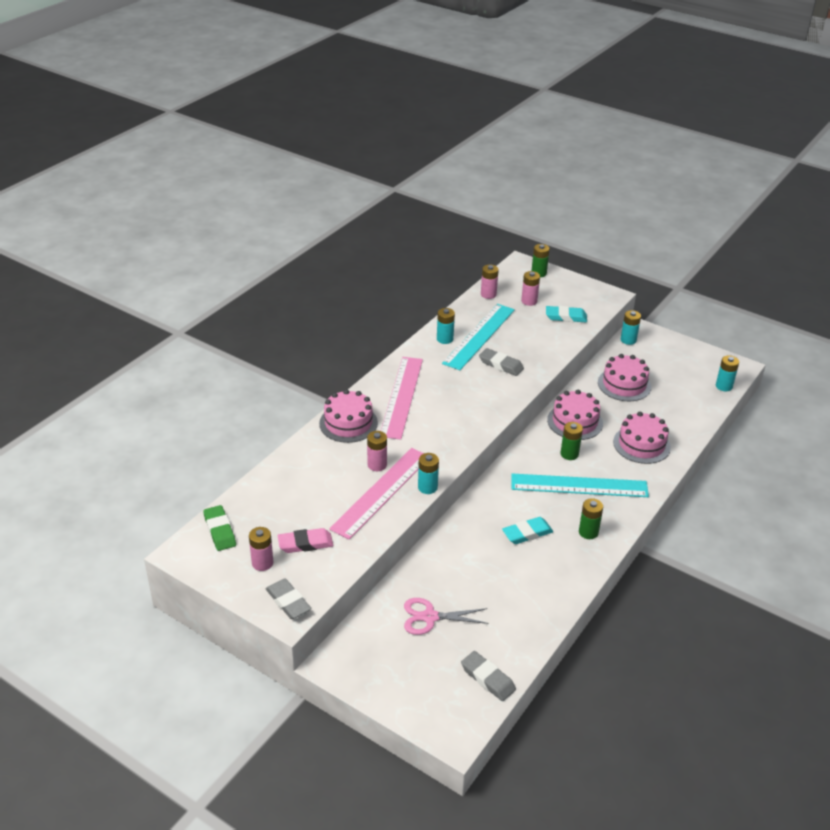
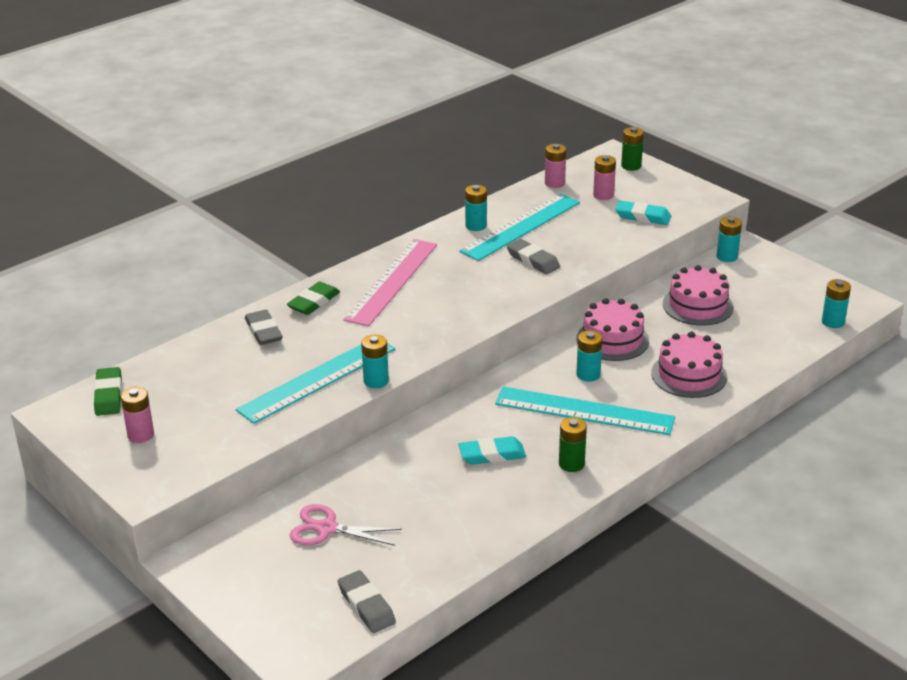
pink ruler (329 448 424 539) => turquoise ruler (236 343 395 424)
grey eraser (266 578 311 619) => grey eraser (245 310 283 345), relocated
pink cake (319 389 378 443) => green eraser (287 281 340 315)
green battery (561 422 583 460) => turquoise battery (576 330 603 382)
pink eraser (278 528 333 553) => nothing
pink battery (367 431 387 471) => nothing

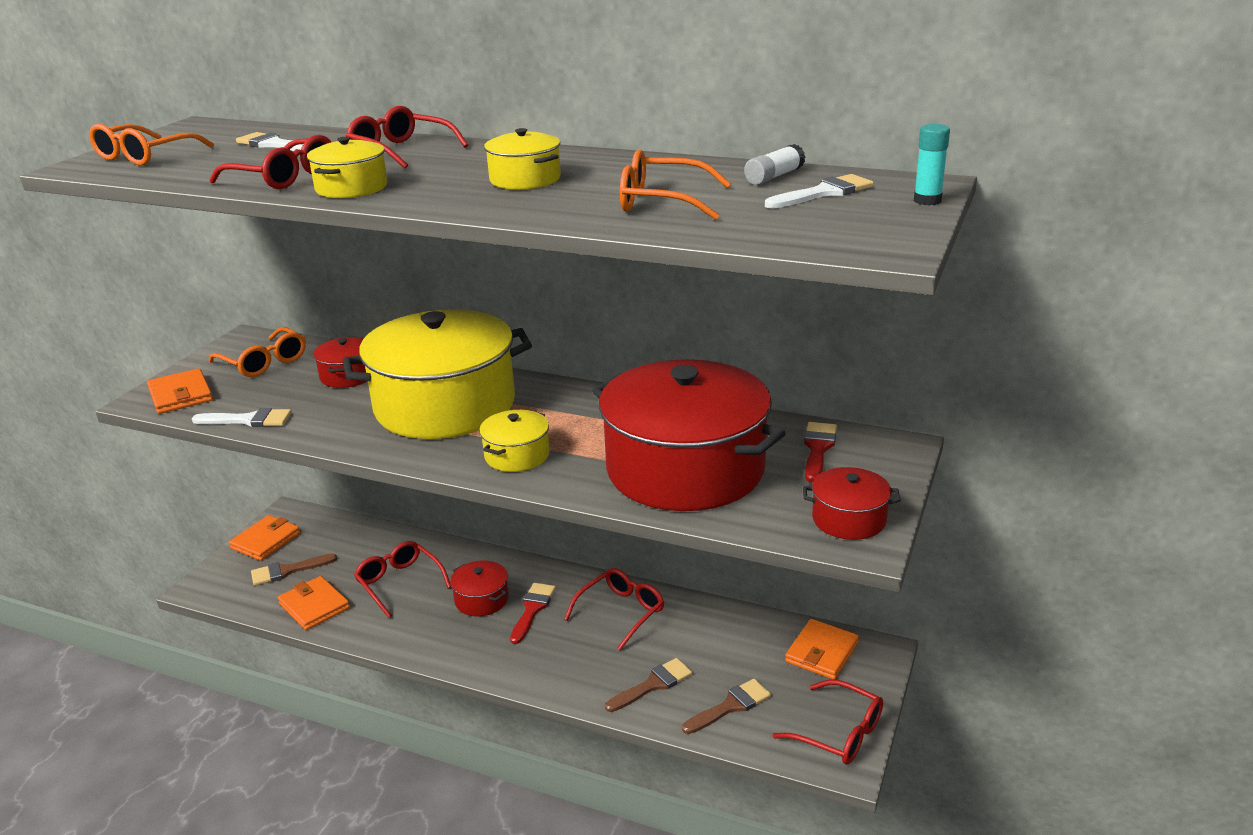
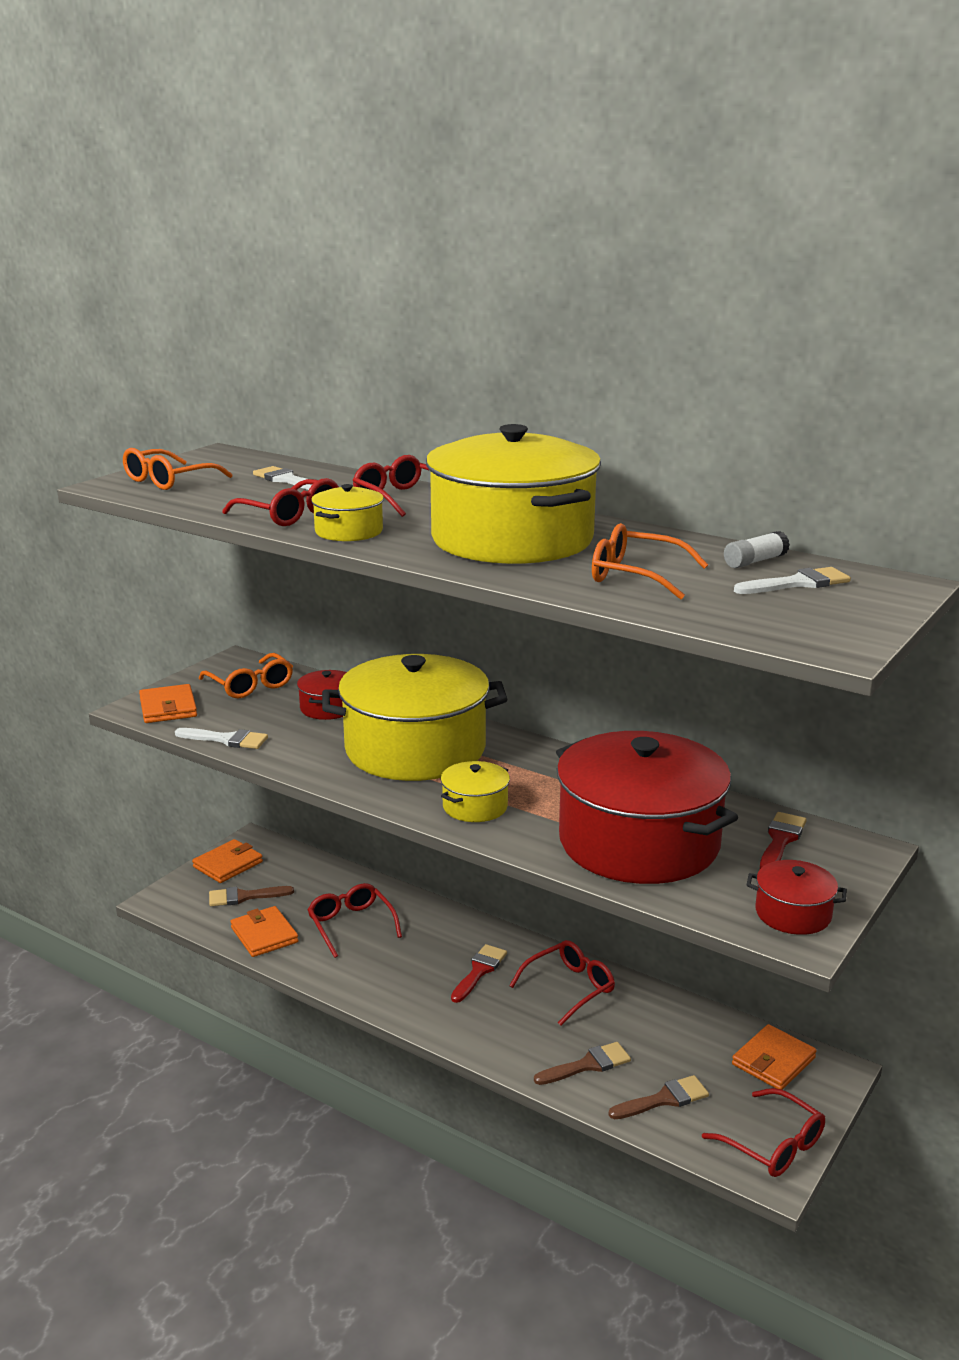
yellow pot (484 128 561 190) => yellow pot (426 424 601 564), x2.35
red pot (450 560 509 617) => nothing
turquoise glue stick (914 124 950 206) => nothing

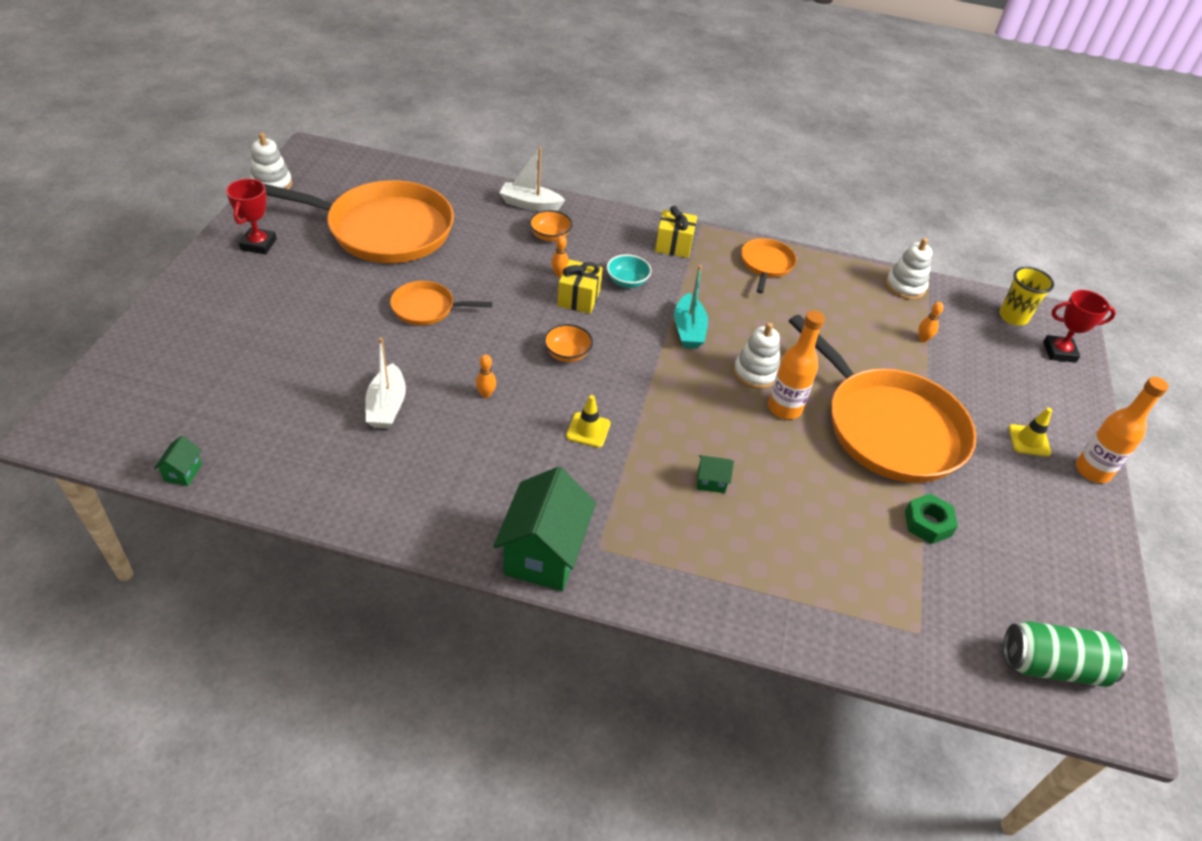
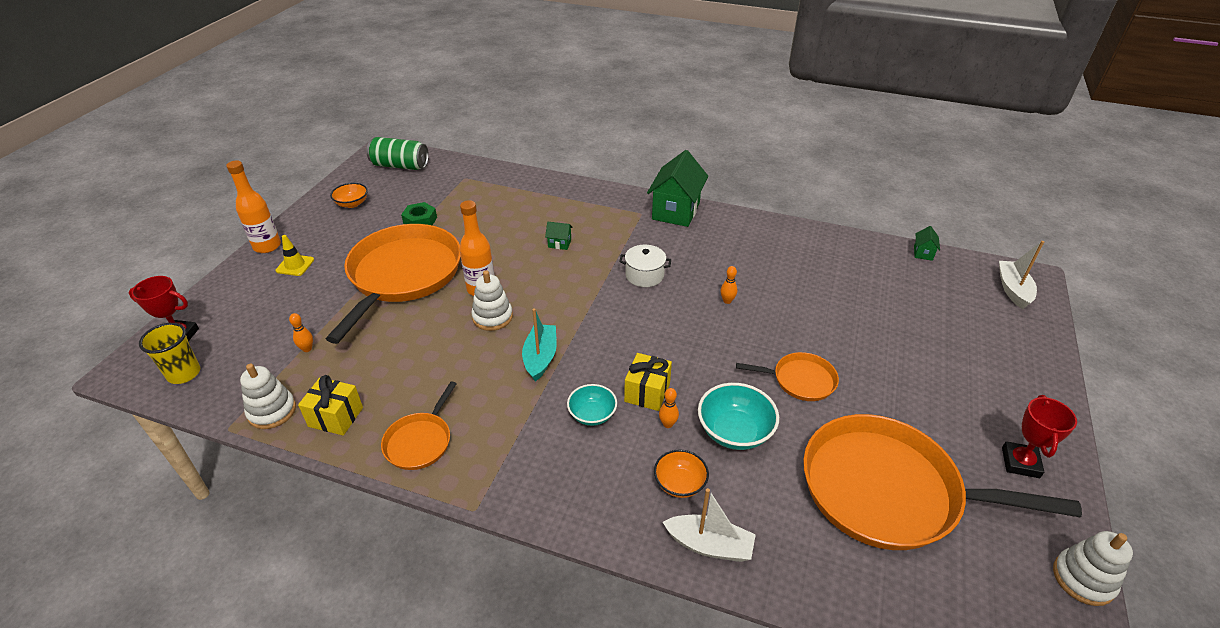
yellow gift (655 206 697 258) => yellow gift (298 375 363 435), relocated
orange pan (789 315 976 483) => orange pan (326 224 461 344), 45 degrees clockwise
orange bowl (544 324 593 362) => orange bowl (330 183 368 208), relocated
yellow traffic cone (566 395 611 448) => white pot (619 245 671 287)
nothing => turquoise bowl (698 383 779 450)
white boat (365 337 406 429) => white boat (999 241 1044 309), relocated

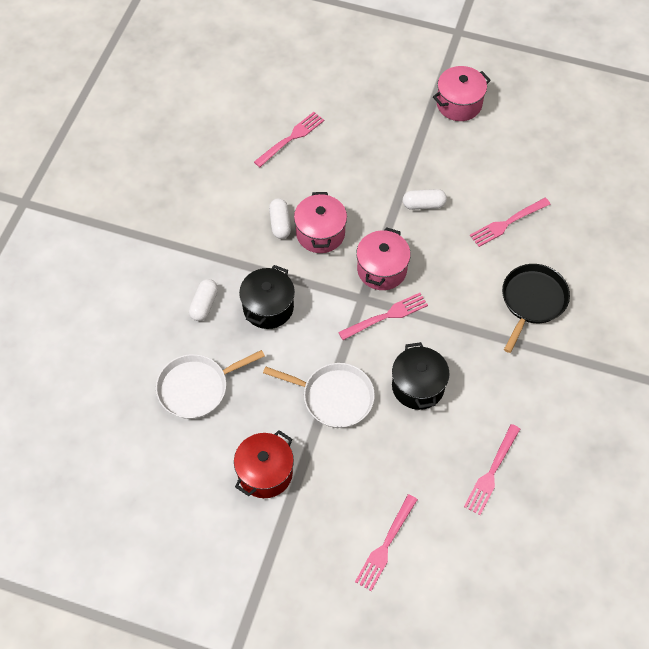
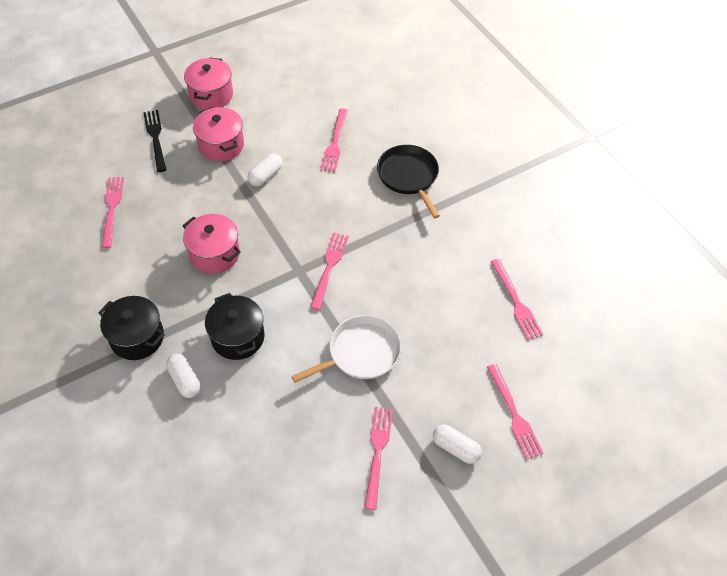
black pot (392 342 450 410) => black pot (98 296 165 360), relocated
nothing => black fork (143 110 166 172)
pink pot (356 227 411 290) => pink pot (193 107 244 162), relocated
red pot (234 430 294 498) => pink fork (364 407 393 510)
white capsule (269 198 291 239) => white capsule (433 425 482 464), relocated
white pan (156 350 265 419) => nothing

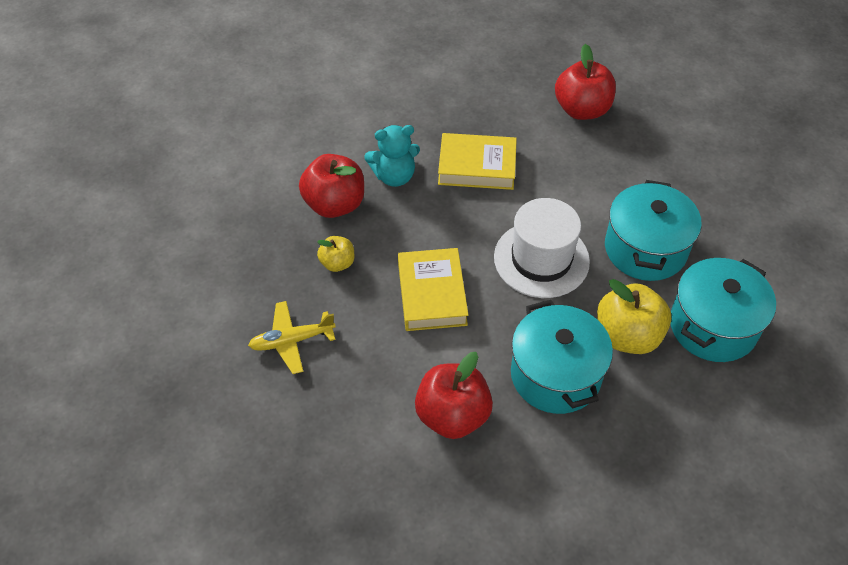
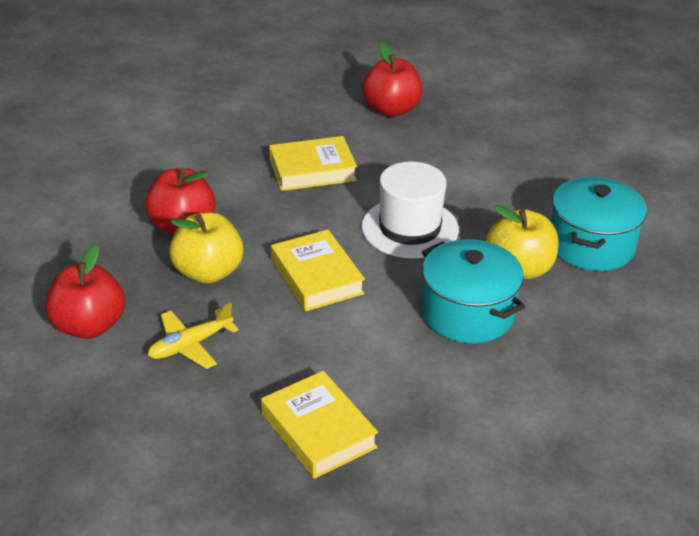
red apple (415 352 493 439) => red apple (45 244 125 339), relocated
yellow apple (317 236 354 272) => yellow apple (169 212 244 284), x1.83
nothing => yellow book (261 371 378 479)
turquoise teddy bear (364 125 420 187) => nothing
turquoise pot (605 180 702 281) => nothing

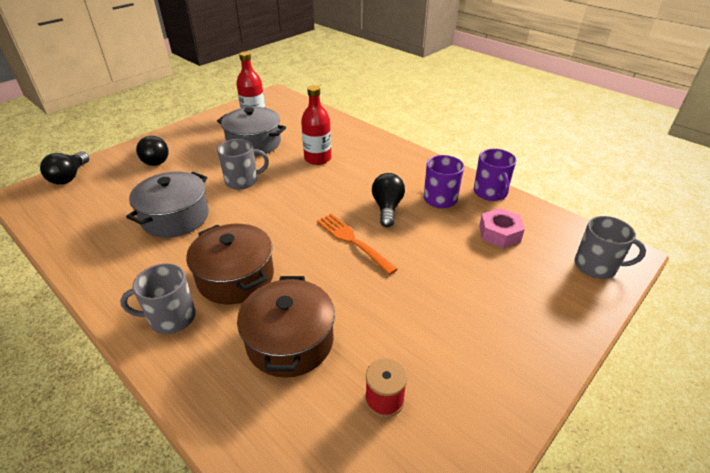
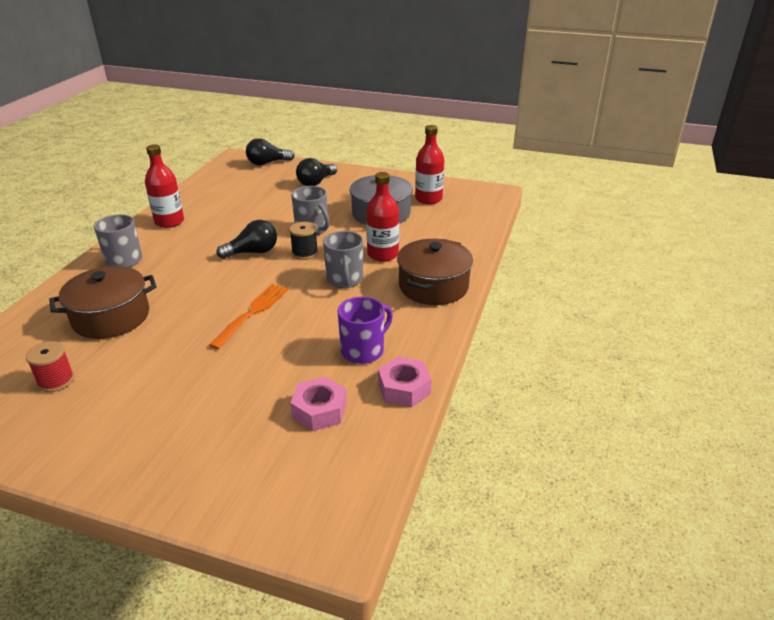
nothing => red bottle (145 144 184 228)
black light bulb (372 173 405 227) => black light bulb (217 220 277 259), relocated
nothing => black spool (289 222 318 260)
grey mug (575 216 646 279) => grey mug (323 231 363 288), relocated
purple mug (474 149 517 201) => pink nut (378 357 432 407)
brown pot (186 224 274 304) => brown pot (397 239 473 305), relocated
grey pot (126 172 209 238) => nothing

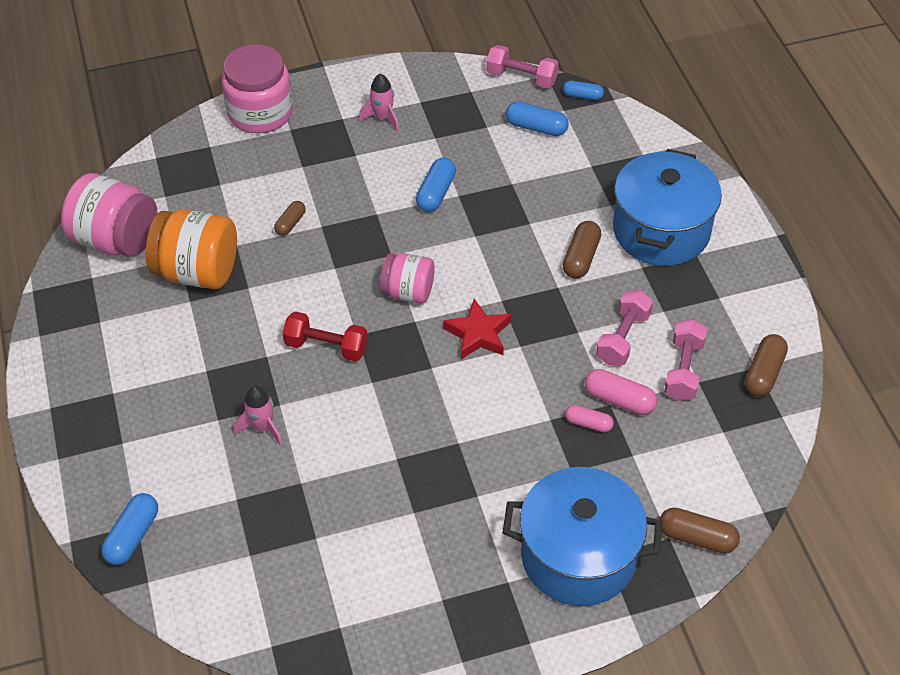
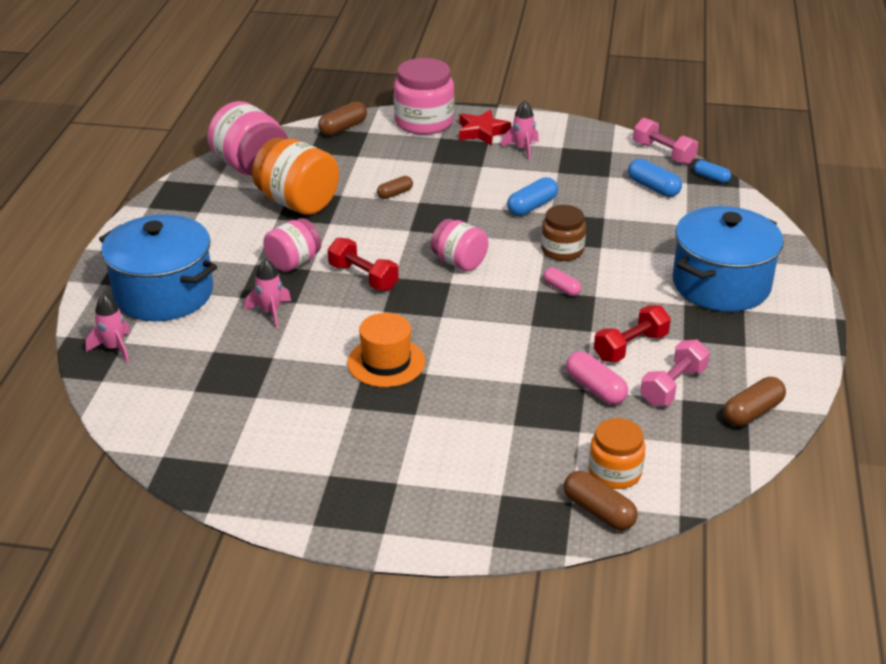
blue capsule (101 493 158 565) => pink rocket (86 294 131 362)
blue pot (503 467 662 606) => blue pot (99 214 217 321), relocated
nothing => pink jar (263 218 321 272)
brown capsule (563 221 601 279) => brown capsule (318 101 367 136), relocated
nothing => orange hat (347 313 425 387)
red star (443 299 511 359) => red star (459 109 511 146), relocated
nothing => brown jar (541 205 586 261)
pink capsule (565 405 614 432) => pink capsule (543 267 581 296), relocated
nothing => orange jar (589 418 646 489)
pink dumbbell (596 290 653 365) => red dumbbell (594 305 671 362)

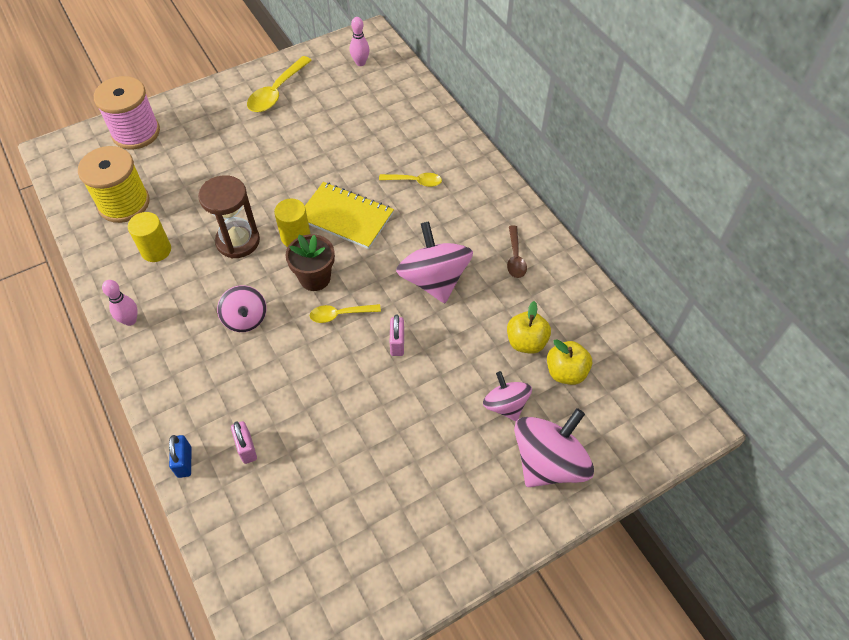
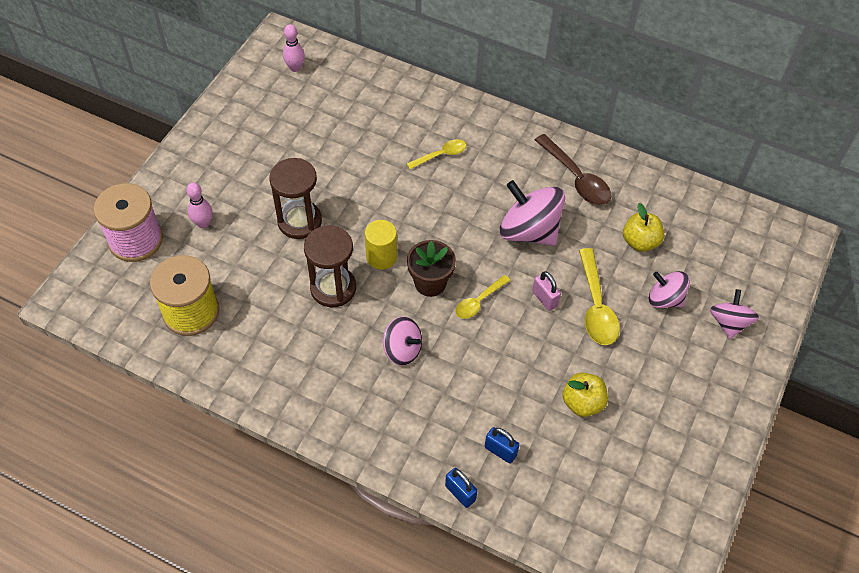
pink bowling pin (102 280 138 326) => pink bowling pin (186 182 213 228), relocated
nothing => brown hourglass (269 158 322 239)
pink padlock (231 421 257 464) => blue padlock (485 427 519 464)
brown spoon (507 225 527 278) => brown spoon (535 134 612 205), x1.65
yellow apple (547 339 592 385) => yellow apple (562 372 608 417), relocated
yellow spoon (247 56 312 112) => yellow spoon (579 248 620 345), relocated
pink spinning top (514 408 594 487) => pink spinning top (710 289 759 339), x0.59
yellow cylinder (128 212 171 262) => nothing
yellow notebook (305 182 394 249) => nothing

